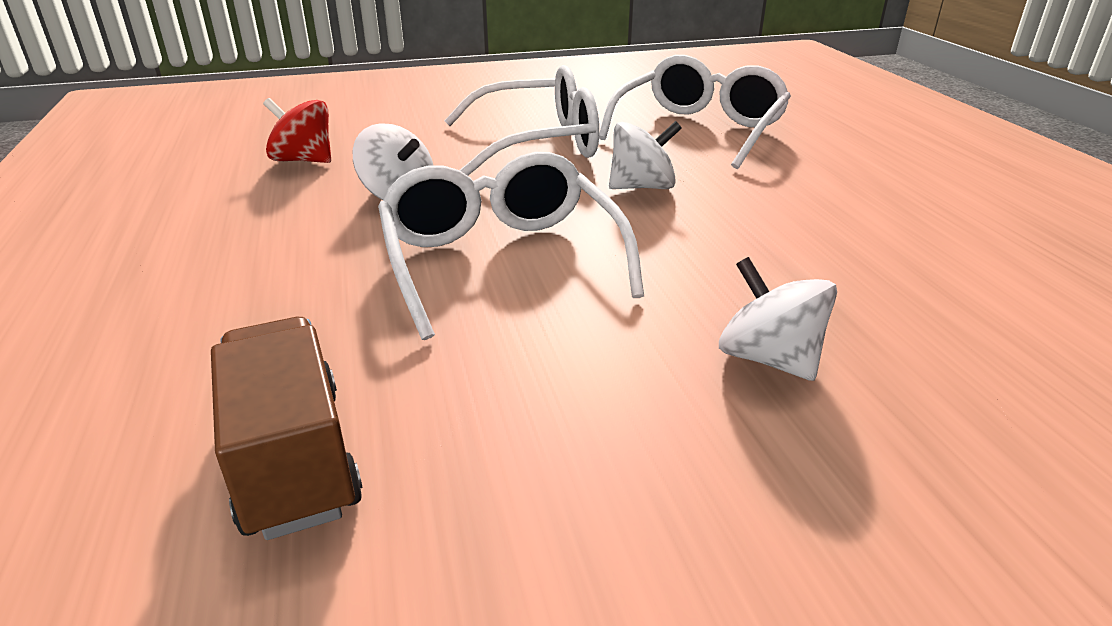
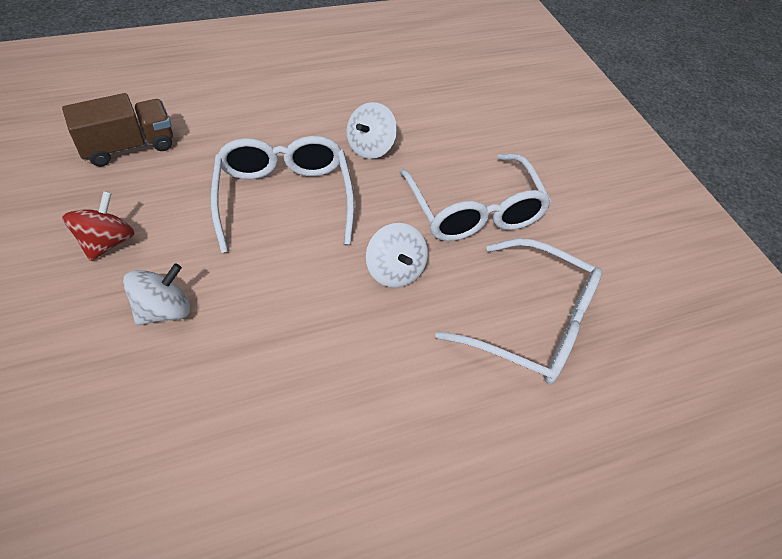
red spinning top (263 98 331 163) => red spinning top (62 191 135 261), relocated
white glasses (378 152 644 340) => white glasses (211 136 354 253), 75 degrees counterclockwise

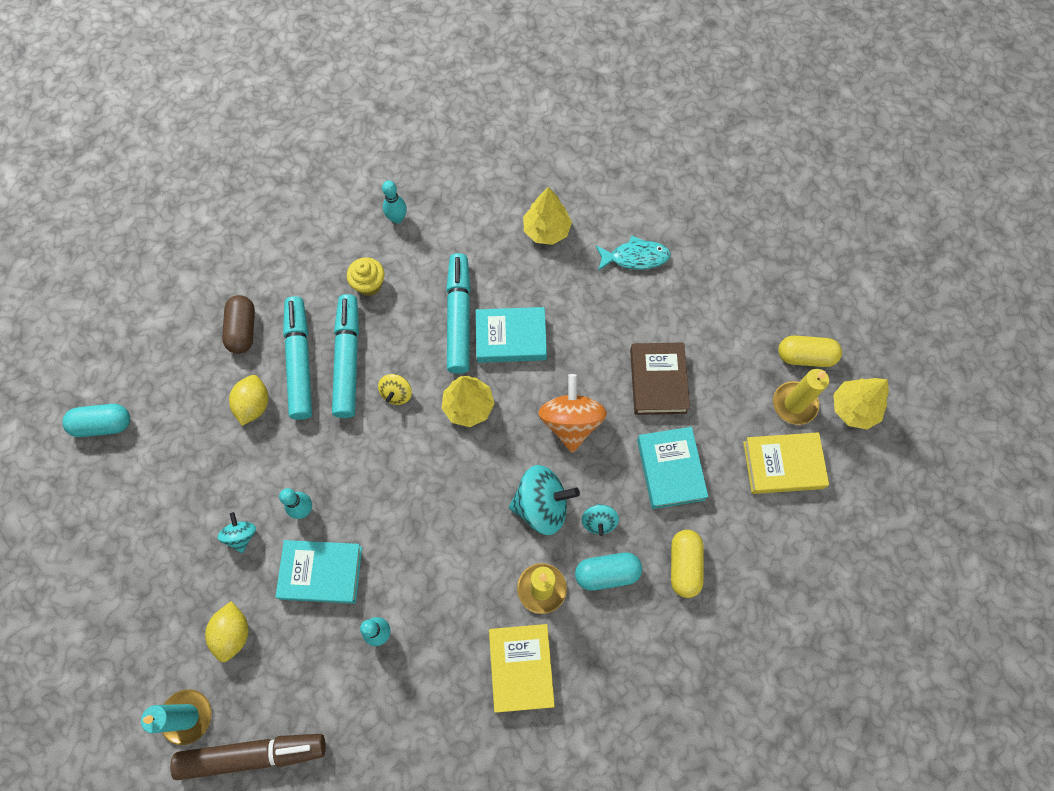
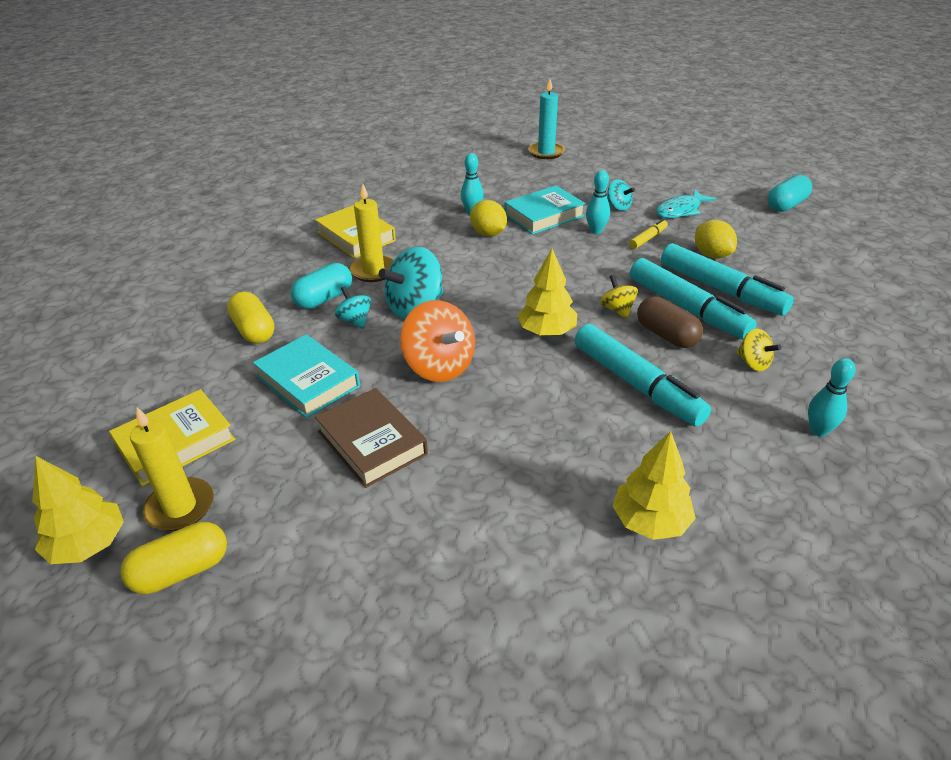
yellow lemon (205 601 248 662) => yellow lemon (470 200 507 237), relocated
nothing => yellow marker (629 219 668 249)
brown capsule (222 295 255 354) => brown capsule (637 296 703 348), relocated
turquoise fish (596 236 671 271) => turquoise fish (656 189 716 218), relocated
yellow cupcake (347 257 384 296) => yellow spinning top (736 329 782 371)
brown marker (170 734 326 780) => nothing
turquoise book (476 307 547 363) => nothing

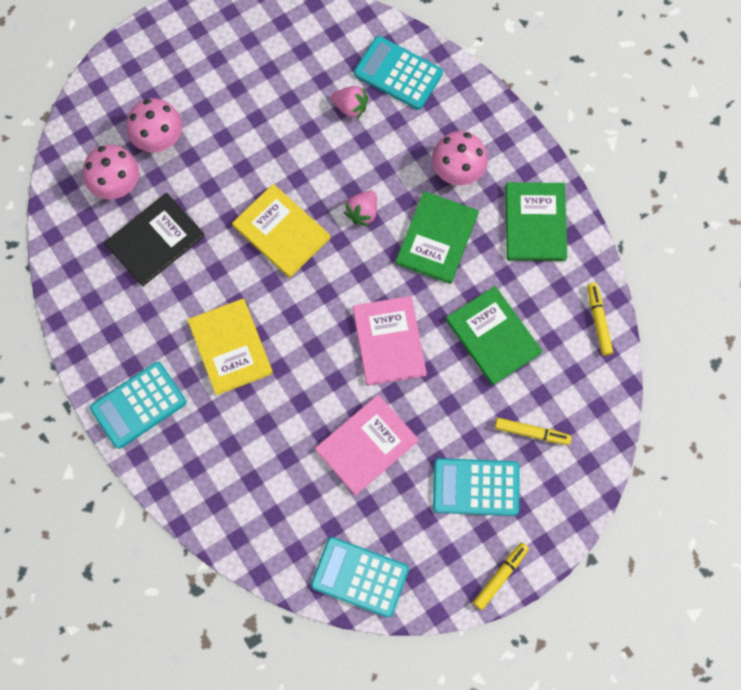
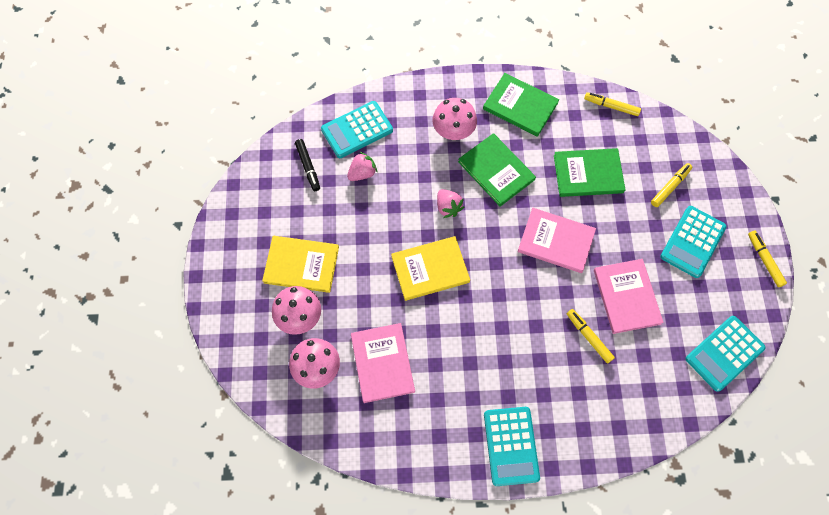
yellow book (187 298 273 395) => yellow book (262 236 339 293), relocated
nothing => black marker (295 139 320 191)
black book (104 193 205 287) => pink book (351 323 415 403)
nothing => yellow marker (567 309 615 364)

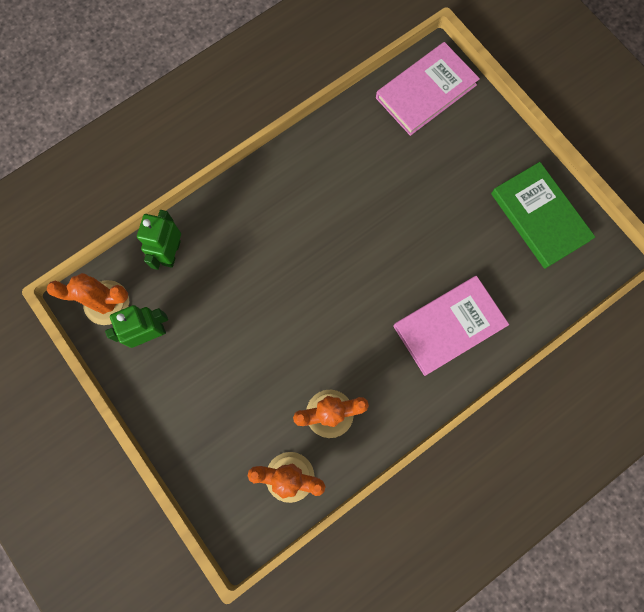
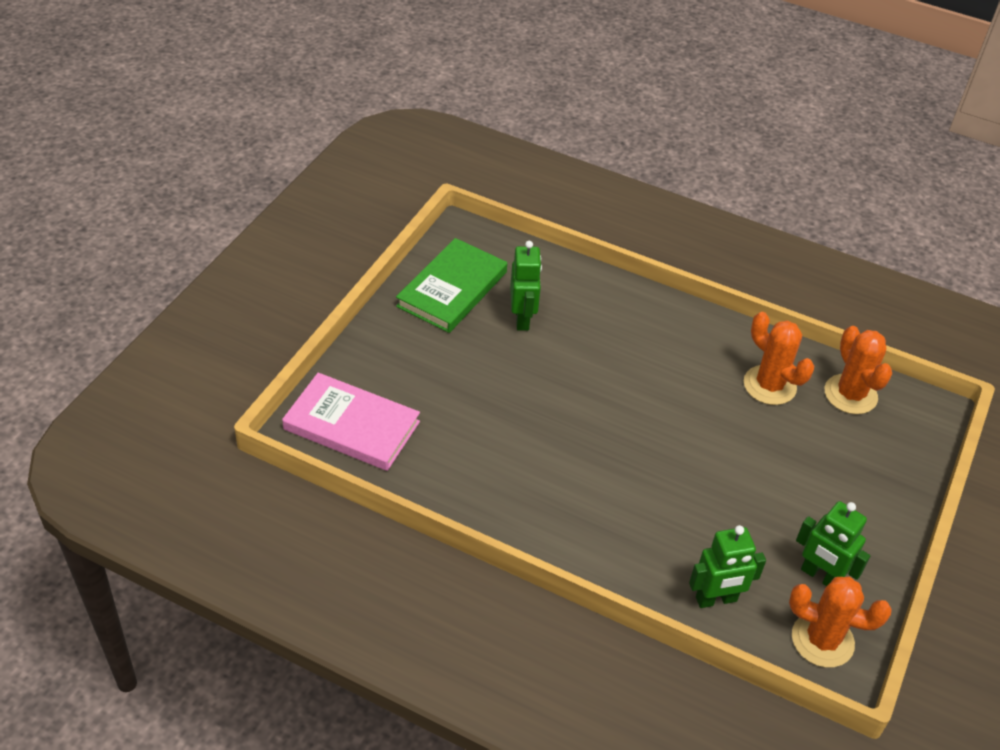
nothing => green robot (510 241 542 331)
orange cactus (47 273 129 325) => orange cactus (789 577 892 668), 45 degrees counterclockwise
pink book (393 276 509 376) => nothing

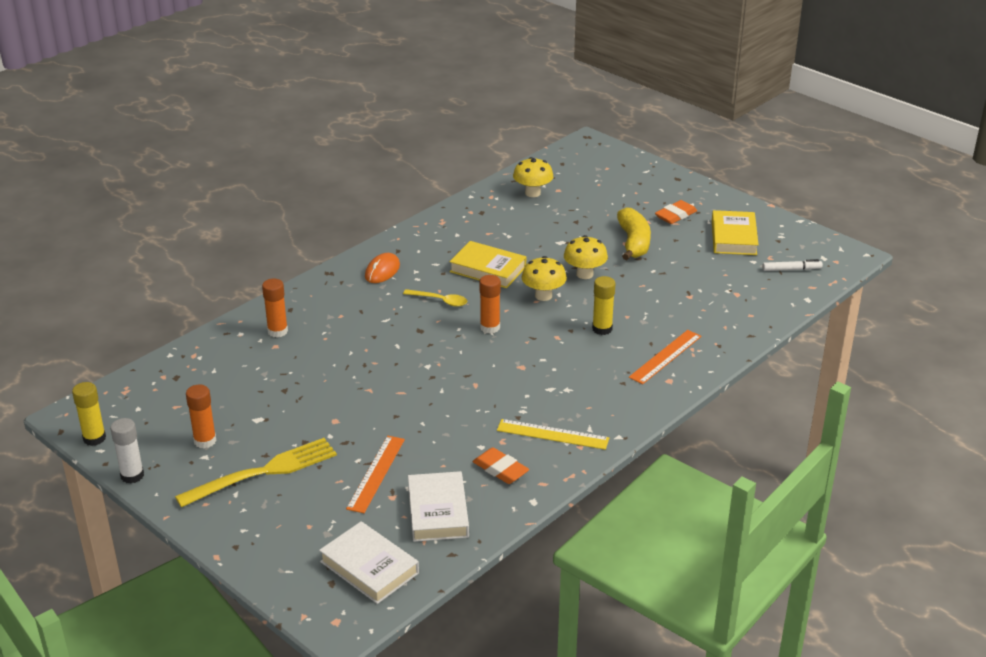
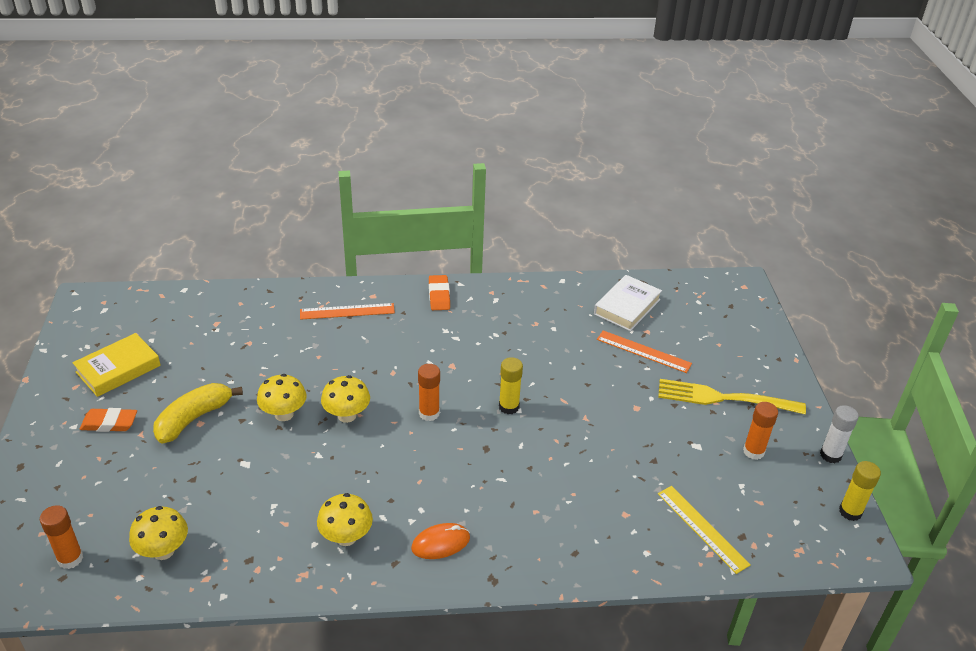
orange glue stick (262 279 288 338) => orange glue stick (40 505 83 569), relocated
nothing => yellow mushroom (317 493 373 546)
orange eraser (473 447 529 484) => orange eraser (429 275 450 310), relocated
yellow glue stick (592 276 615 335) => yellow glue stick (499 357 523 414), relocated
orange ruler (346 436 405 513) => orange ruler (597 330 692 373), 60 degrees clockwise
yellow ruler (497 419 609 450) => yellow ruler (658 486 751 574), relocated
white book (319 521 419 604) => nothing
yellow spoon (403 289 467 307) => nothing
yellow book (449 241 526 288) => nothing
white marker (762 259 823 271) => nothing

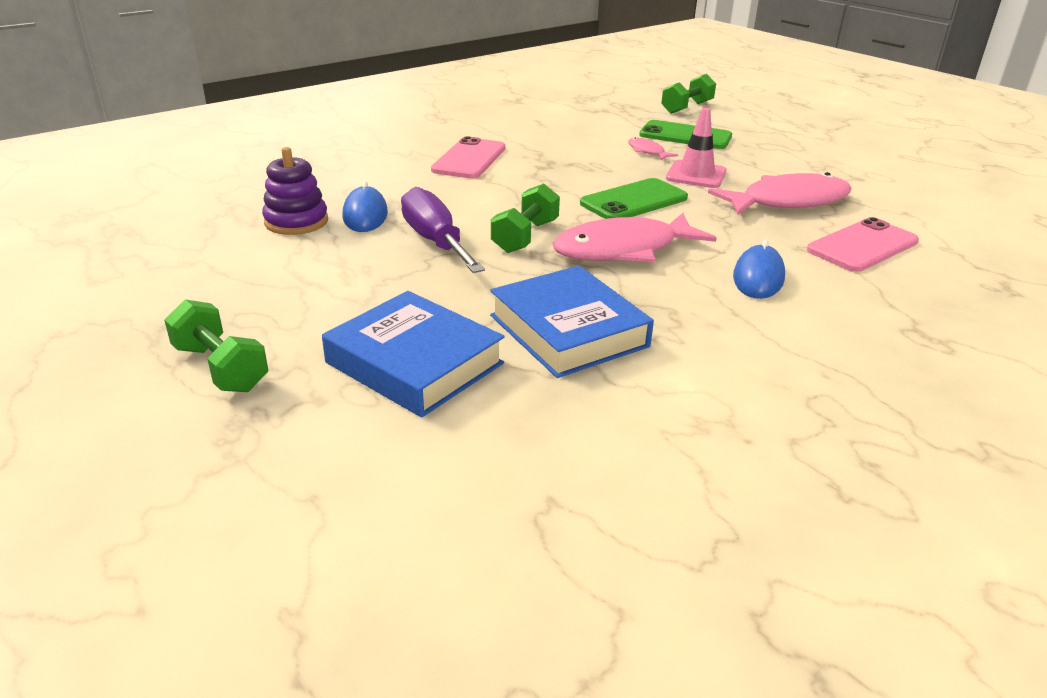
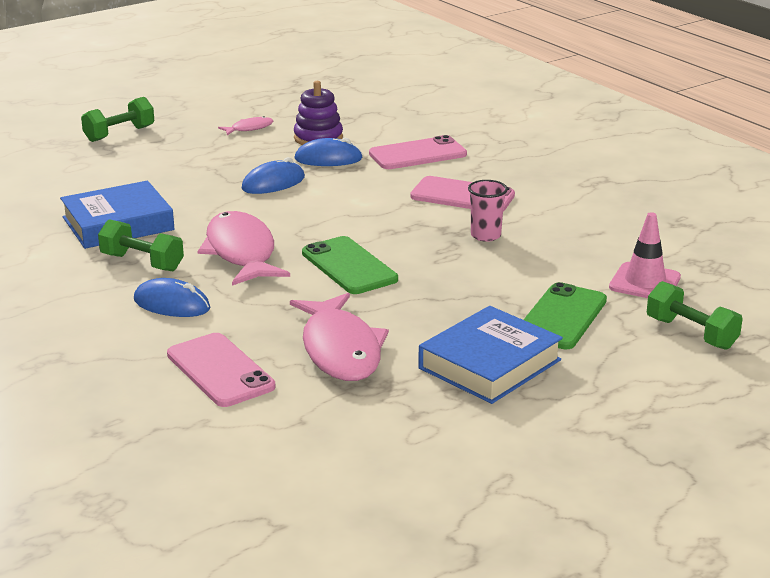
green dumbbell (491 183 560 253) => green dumbbell (98 219 184 271), relocated
pink fish (628 138 678 160) => pink fish (218 116 273 135), relocated
purple screwdriver (401 187 485 273) => blue mouse (242 157 305 194)
nothing => pink phone (369 135 467 169)
blue book (322 291 505 417) => blue book (418 306 563 404), relocated
nothing => pink cup (468 180 508 242)
pink traffic cone (666 108 726 188) => pink traffic cone (609 212 681 298), relocated

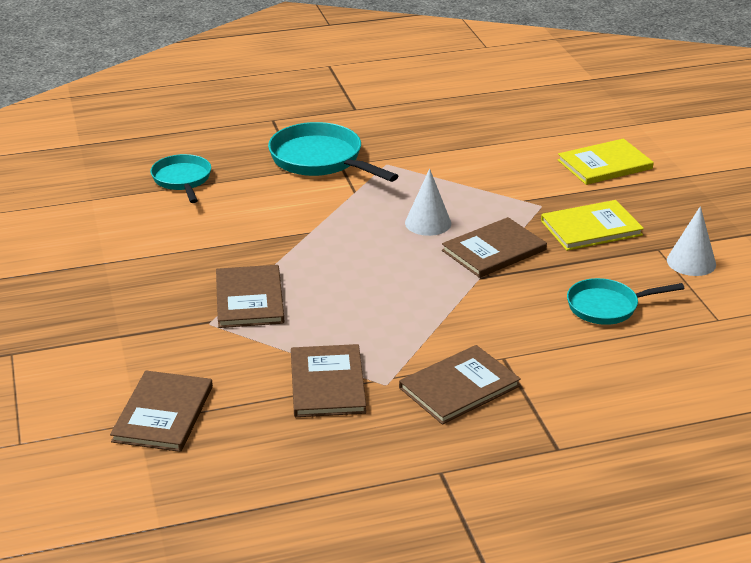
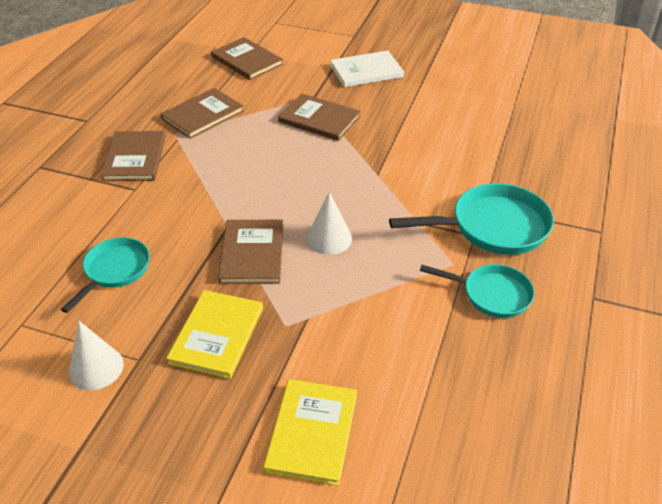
brown book (291 344 366 417) => brown book (161 88 244 139), 75 degrees counterclockwise
nothing => white book (330 51 404 87)
turquoise pan (150 154 211 203) => turquoise pan (420 264 535 318), relocated

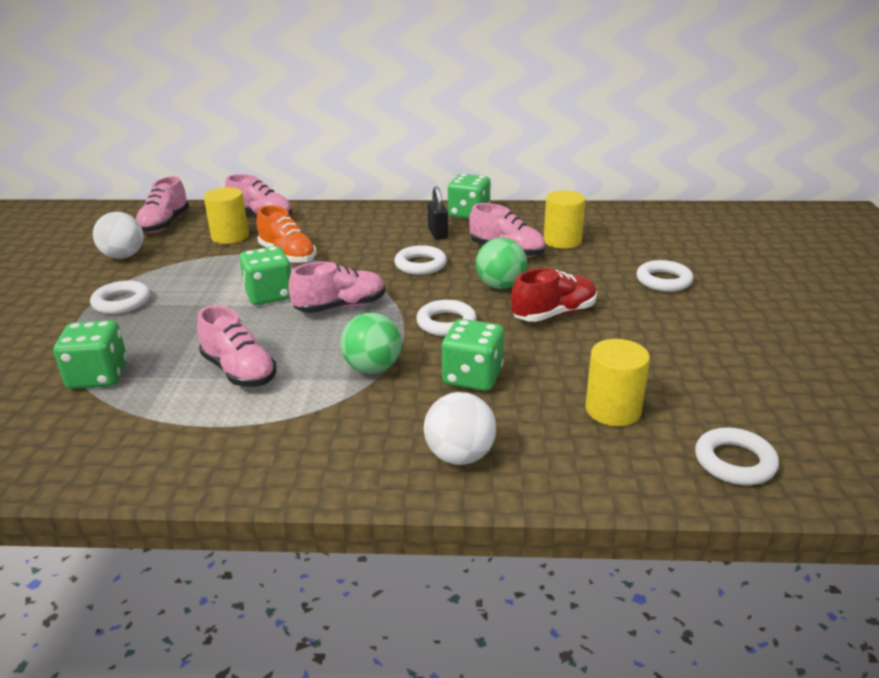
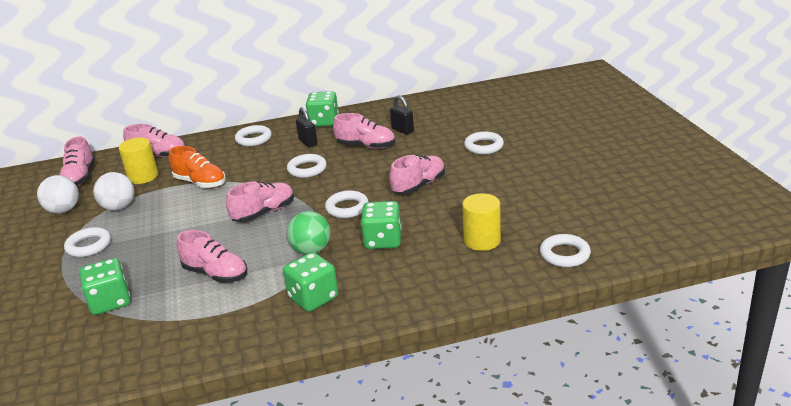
white ball (424 392 496 465) => white ball (93 172 134 211), relocated
nothing => white ring (235 125 272 146)
green dice (239 246 291 305) => green dice (283 252 338 312), relocated
red shoe (511 268 597 322) => pink shoe (389 155 445 195)
yellow cylinder (544 190 586 249) => black padlock (390 95 414 135)
green ball (476 238 527 289) => nothing

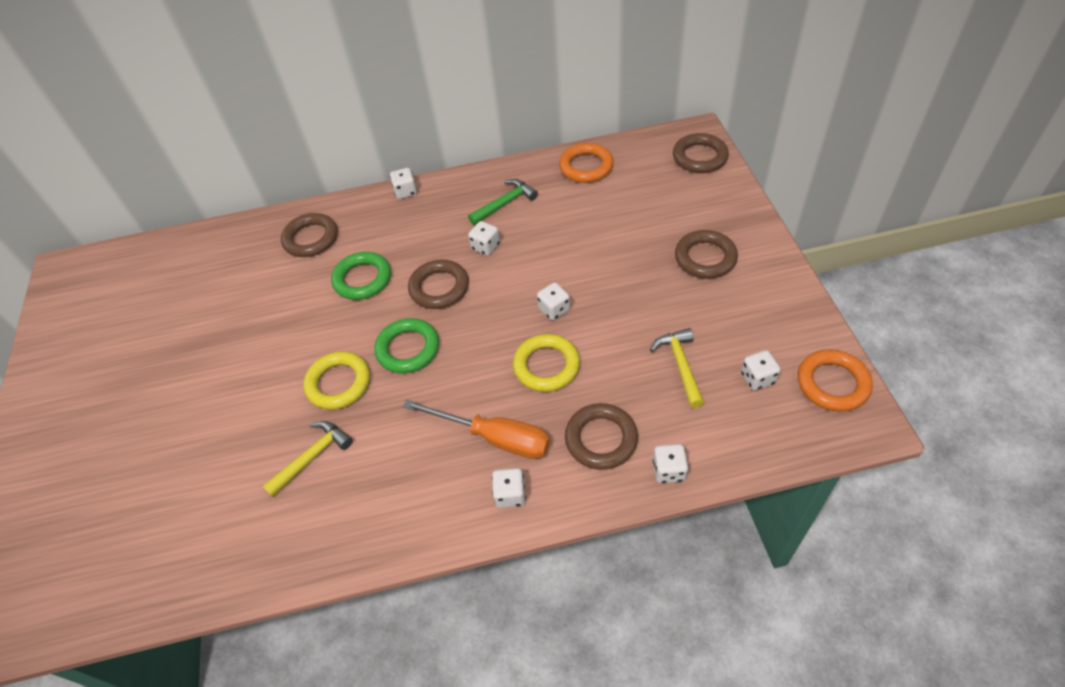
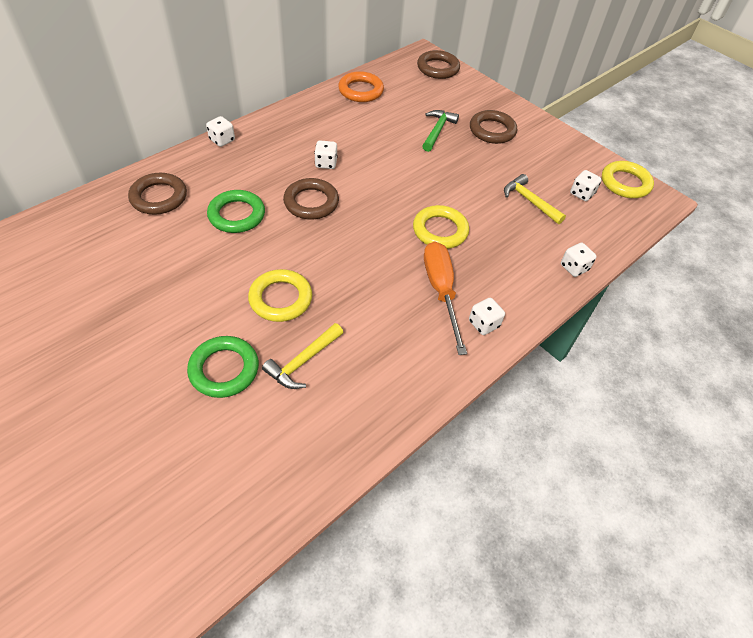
green ring (374 318 439 374) => green ring (187 336 259 398), relocated
yellow hammer (262 421 353 497) => yellow hammer (262 323 344 389), 150 degrees counterclockwise
green hammer (468 179 538 225) => green hammer (422 110 459 152), relocated
orange screwdriver (403 399 550 459) => orange screwdriver (424 241 467 355), 90 degrees counterclockwise
orange ring (798 349 873 412) => yellow ring (602 161 654 198)
white dice (537 282 570 321) => nothing
brown ring (565 403 638 470) => nothing

